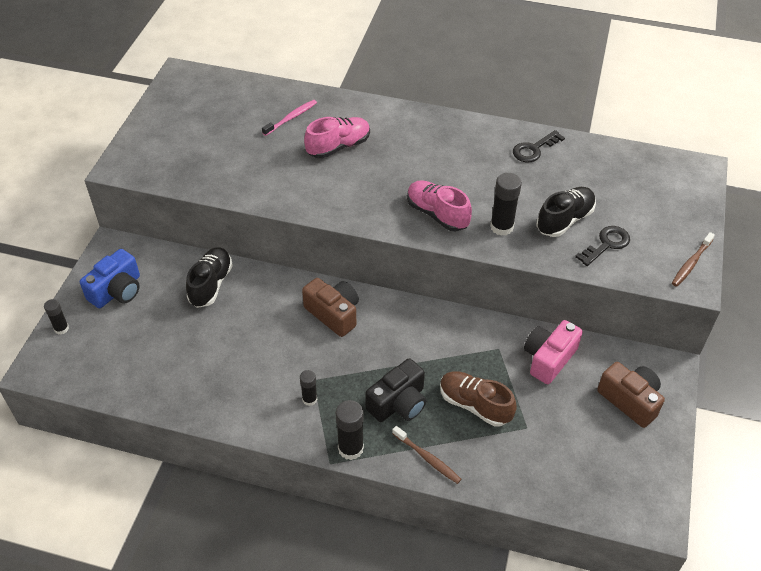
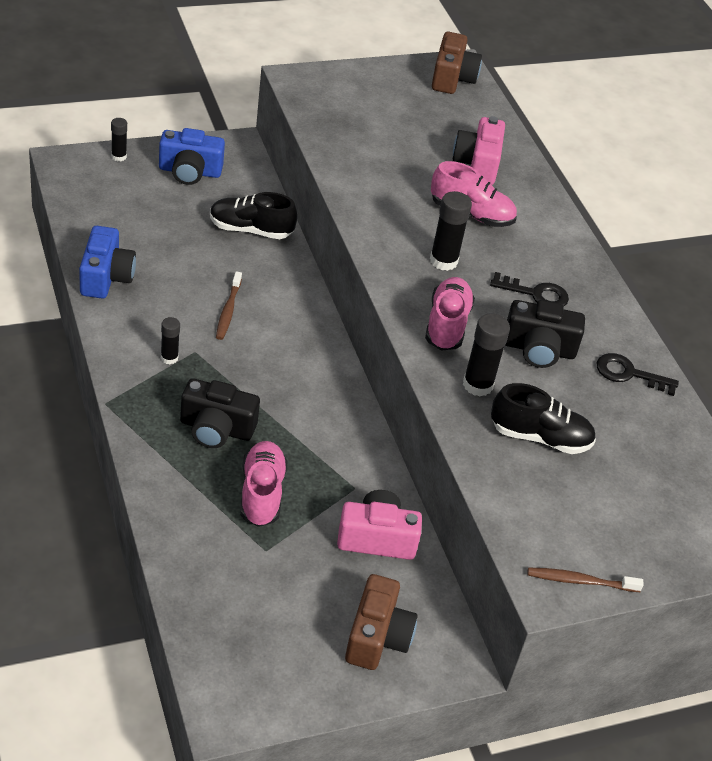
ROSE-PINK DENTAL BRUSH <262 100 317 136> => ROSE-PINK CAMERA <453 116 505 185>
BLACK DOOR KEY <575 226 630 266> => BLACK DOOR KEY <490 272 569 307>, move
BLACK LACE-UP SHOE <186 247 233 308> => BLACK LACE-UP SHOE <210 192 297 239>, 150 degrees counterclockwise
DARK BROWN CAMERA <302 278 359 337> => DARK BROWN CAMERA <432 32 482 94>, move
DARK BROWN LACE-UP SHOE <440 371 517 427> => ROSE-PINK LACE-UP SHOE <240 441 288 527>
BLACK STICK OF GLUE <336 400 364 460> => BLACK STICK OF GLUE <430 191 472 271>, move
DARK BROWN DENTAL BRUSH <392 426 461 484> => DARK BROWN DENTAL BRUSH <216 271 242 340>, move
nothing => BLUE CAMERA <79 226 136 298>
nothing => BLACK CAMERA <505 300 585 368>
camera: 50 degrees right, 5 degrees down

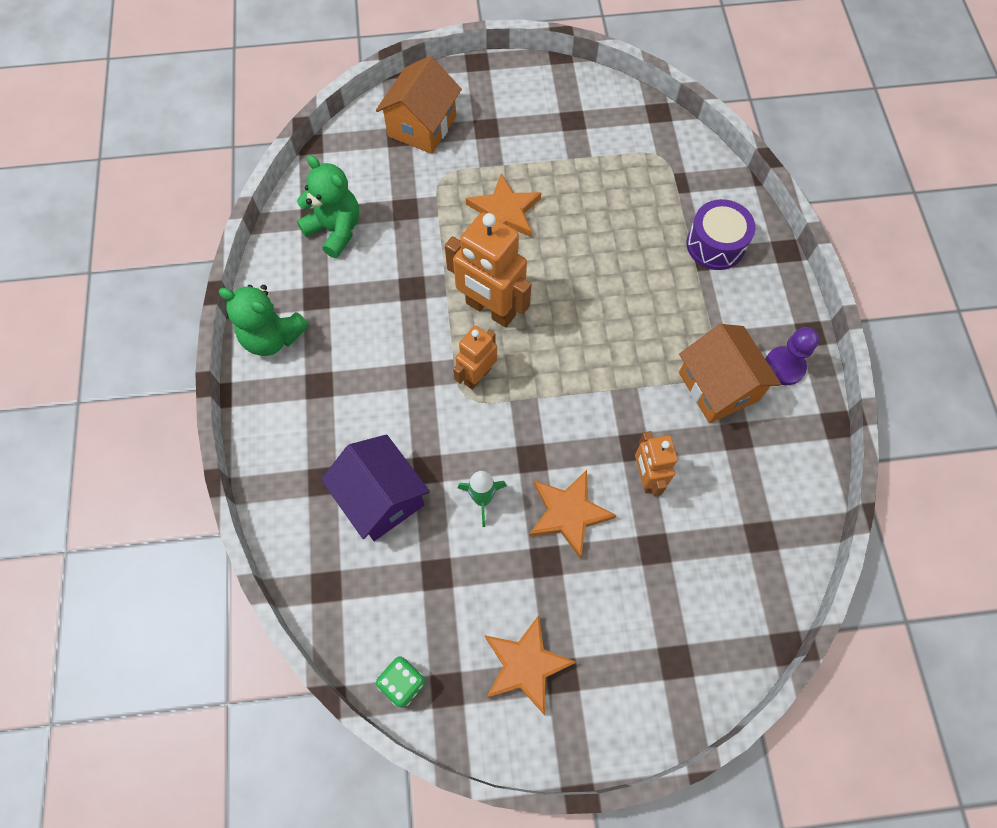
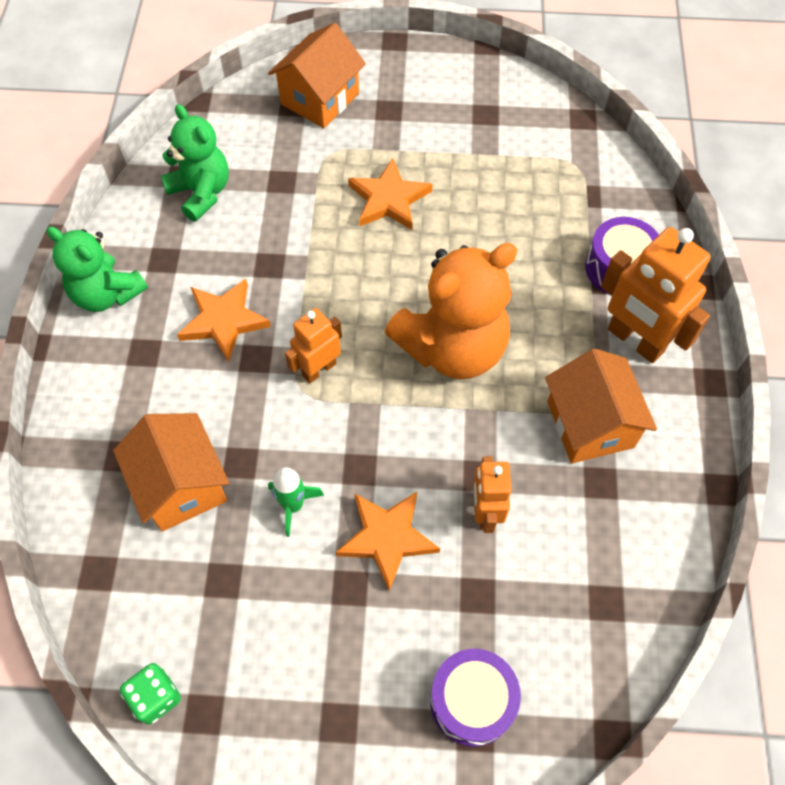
ORANGE ROBOT FIGURE <445 212 531 327> => ORANGE ROBOT FIGURE <601 227 711 363>, move
PURPLE CHESS PAWN <765 327 819 385> => nothing
PURPLE COTTAGE <321 435 430 541> => ORANGE COTTAGE <113 413 229 531>
ORANGE STAR SHAPE <484 615 576 715> => ORANGE STAR SHAPE <177 279 271 362>, move
nothing => ORANGE TEDDY BEAR <385 243 517 379>
nothing => PURPLE TOY DRUM <430 649 521 747>
camera: 10 degrees right, 5 degrees down

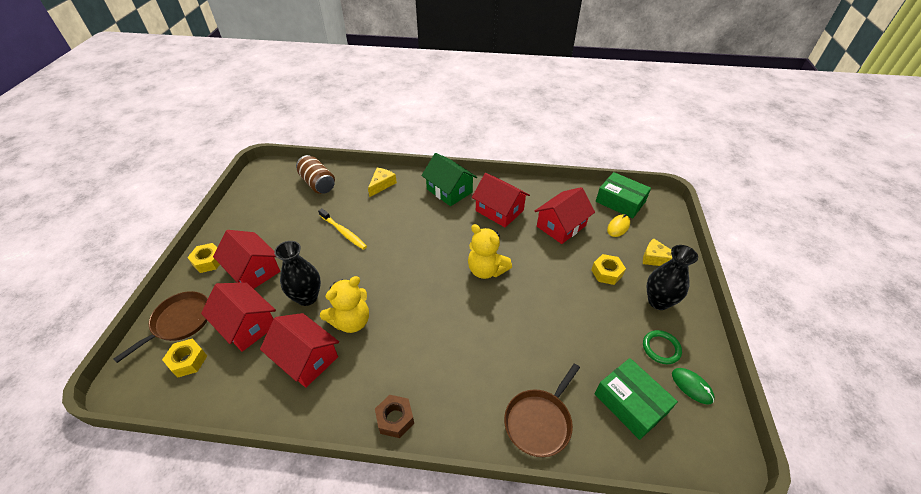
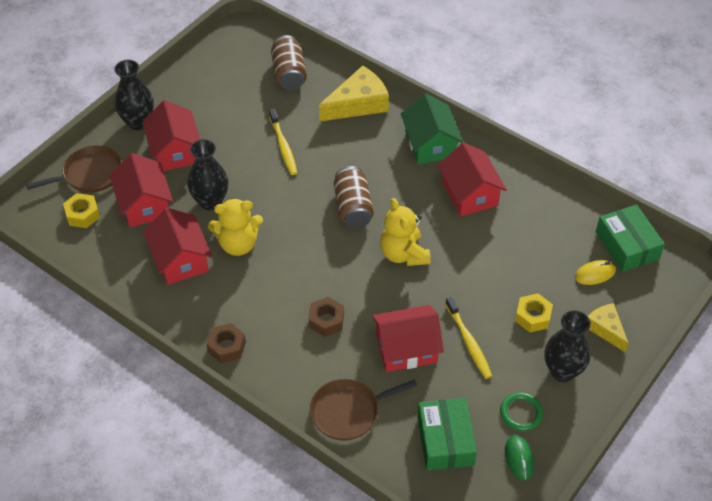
BRIGHT YELLOW CHEESE <368 168 397 197> => BRIGHT YELLOW CHEESE <319 65 389 122>, x1.66
CRIMSON COTTAGE <535 187 595 244> => CRIMSON COTTAGE <372 305 444 372>, move
BRIGHT YELLOW NUT <187 243 220 273> => BLACK FLOWER VASE <114 60 154 130>
nothing => DARK BROWN CAN <334 166 374 228>
nothing => DARK BROWN NUT <309 297 344 337>
nothing => BRIGHT YELLOW DENTAL BRUSH <445 297 492 379>
camera: 30 degrees right, 5 degrees up

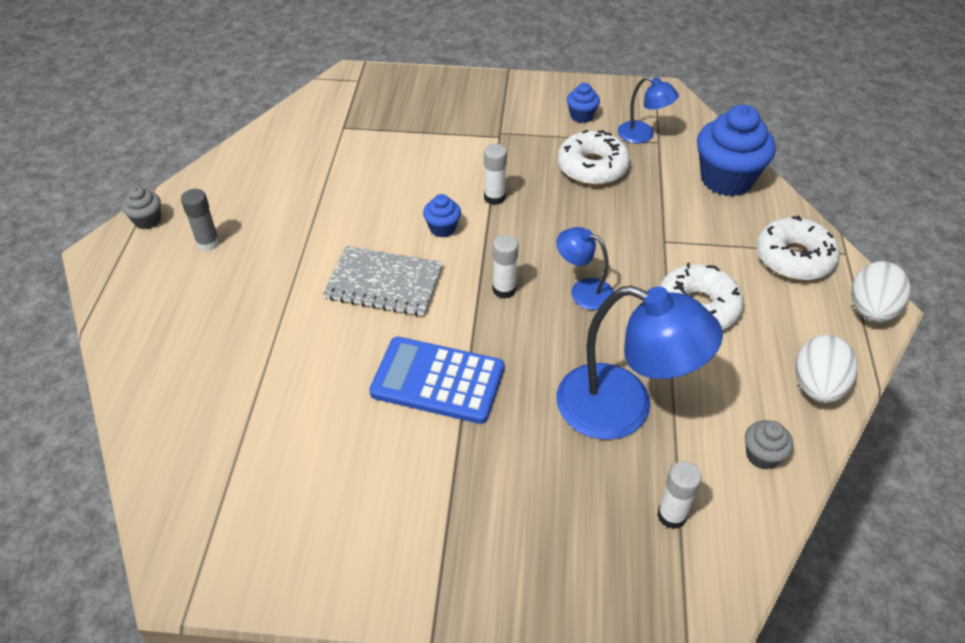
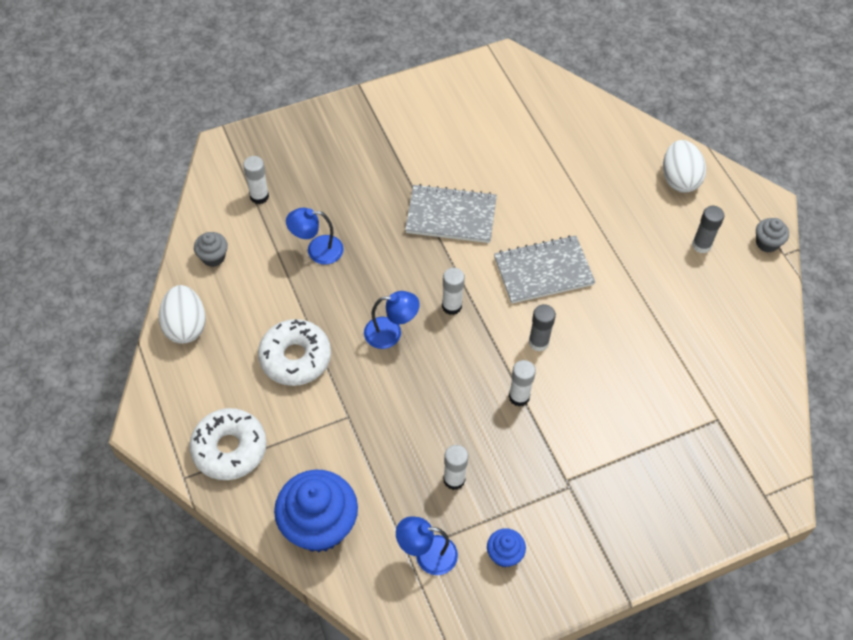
PURE WHITE GLAZED DONUT <558 130 630 185> => PURE WHITE STICK OF GLUE <443 445 468 490>
BLUE CUPCAKE <423 194 461 237> => GRAY STICK OF GLUE <529 304 556 352>
PURE WHITE EGG <851 261 911 322> => PURE WHITE EGG <663 140 706 193>, move
BLUE DESK LAMP <556 285 723 440> => BLUE DESK LAMP <286 208 344 265>, x0.51
BLUE ADDING MACHINE <369 337 504 424> => GRAY NOTEBOOK <405 184 497 243>
camera: 150 degrees right, 10 degrees up

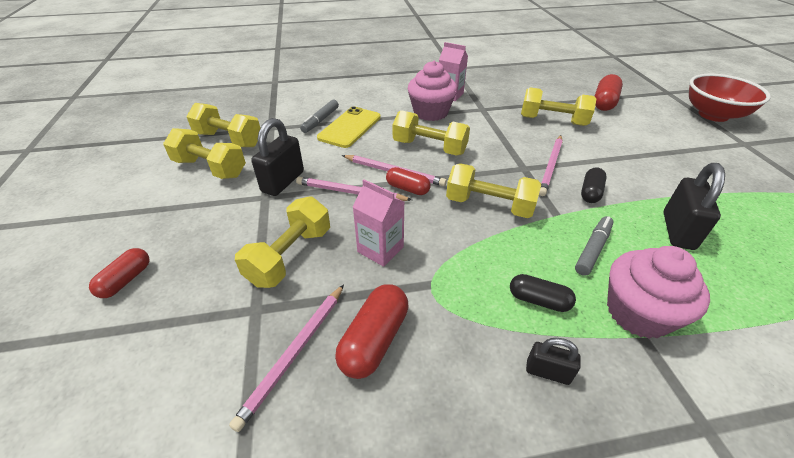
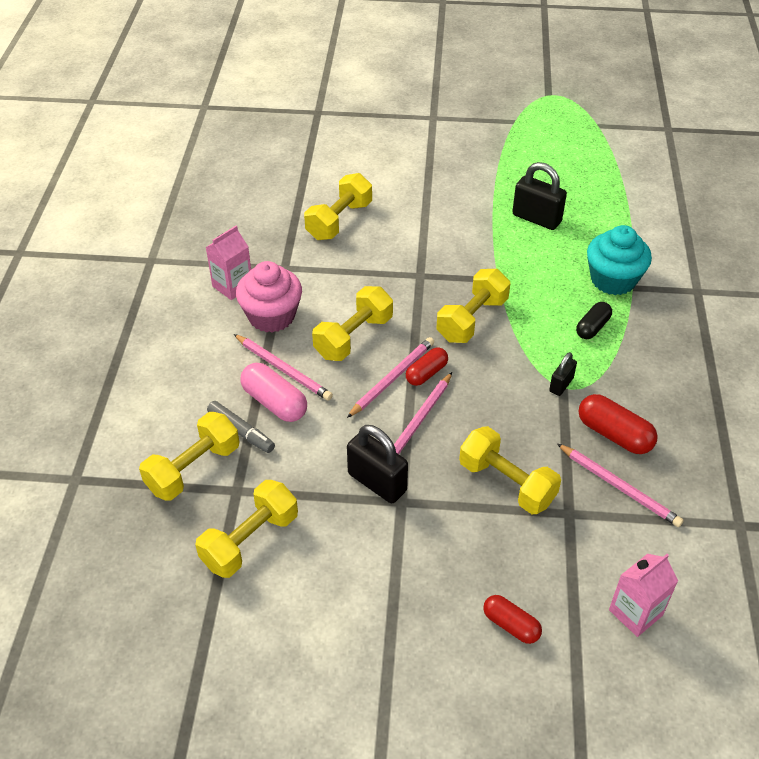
CRIMSON PILL SHAPE <595 74 623 111> => nothing
CRIMSON DEEP DISH <689 74 771 122> => nothing
BRIGHT YELLOW MOBILE PHONE <317 106 381 148> => ROSE-PINK PILL SHAPE <240 363 307 422>
BRIGHT YELLOW DUMBBELL <163 128 246 179> => BRIGHT YELLOW DUMBBELL <139 412 239 501>, move
ROSE-PINK PENCIL <539 135 562 196> => ROSE-PINK PENCIL <234 334 333 401>, move
BLACK PILL SHAPE <581 167 607 203> => nothing
ROSE-PINK CARTON <353 179 404 267> => ROSE-PINK CARTON <609 554 678 637>, move
GRAY MARKER PEN <575 216 614 276> => nothing
ROSE-PINK CUPCAKE <607 246 710 339> => TEAL CUPCAKE <587 225 652 295>
BLACK PADLOCK <526 338 581 385> => BLACK PADLOCK <549 352 577 396>, move
camera: 75 degrees left, 5 degrees up

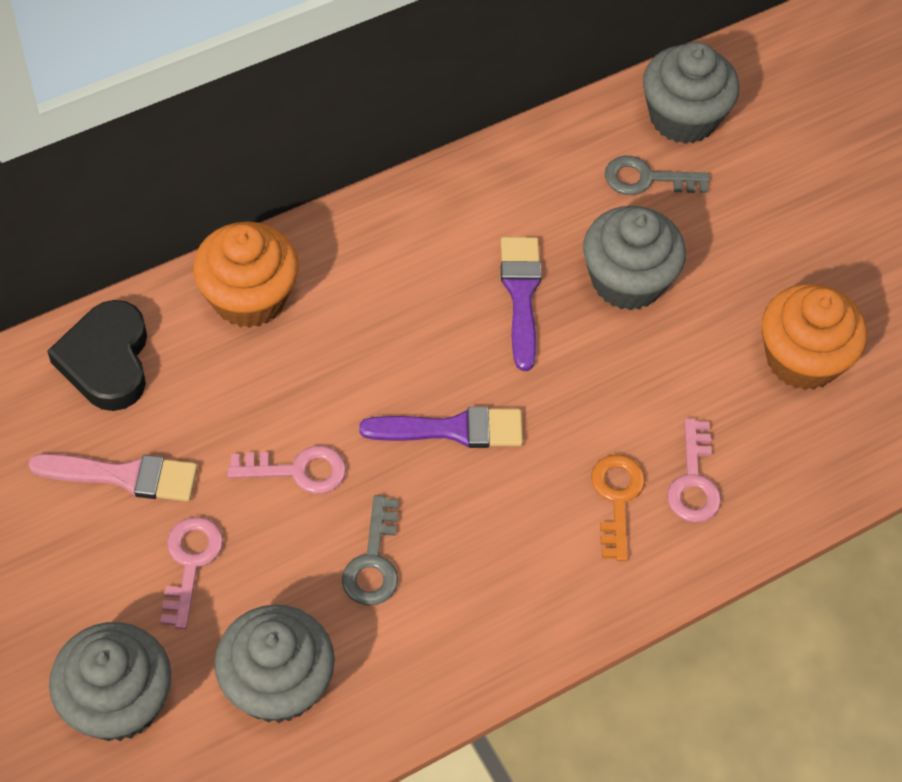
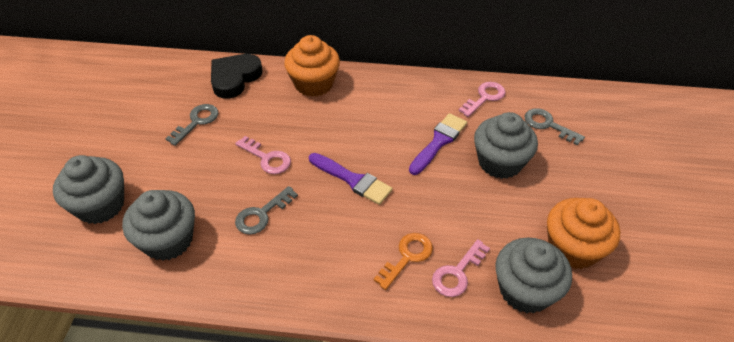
GRAY CUPCAKE <643 42 739 144> => GRAY CUPCAKE <495 238 572 314>, move
ROSE-PINK BRUSH <28 454 198 502> => GRAY DOOR KEY <165 104 218 146>
ROSE-PINK DOOR KEY <160 517 223 629> => ROSE-PINK DOOR KEY <459 82 506 117>, move
camera: 40 degrees right, 10 degrees down

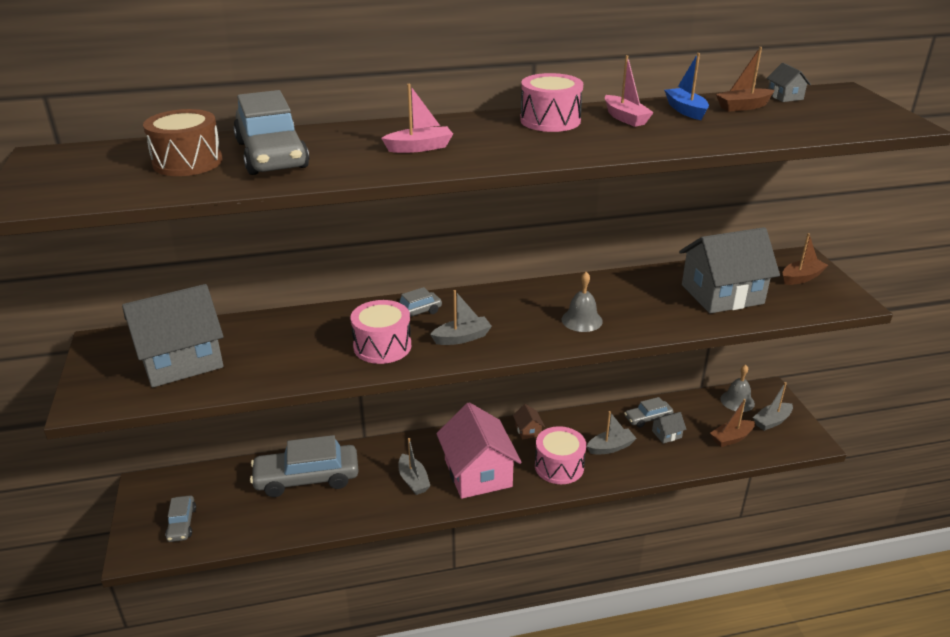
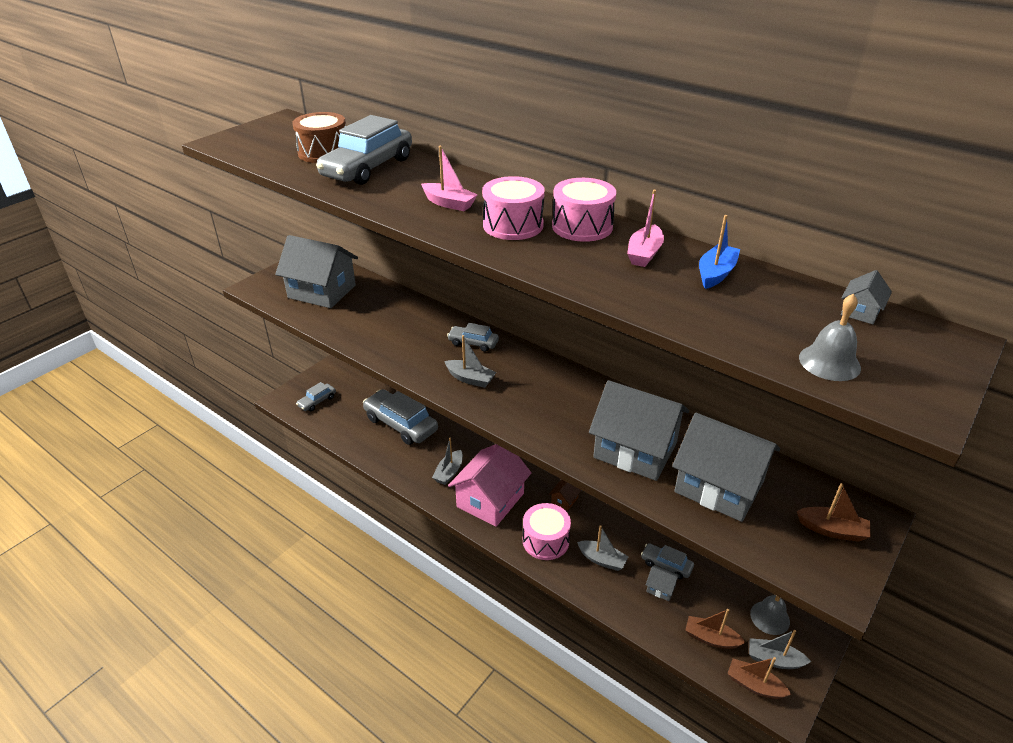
DARK BROWN SAILBOAT <716 47 774 112> => DARK BROWN SAILBOAT <727 657 792 699>, move
GRAY HAND BELL <562 272 603 332> => GRAY HAND BELL <799 294 861 381>, move
ROSE-PINK TOY DRUM <350 300 411 364> => ROSE-PINK TOY DRUM <482 176 545 240>, move
nothing => GRAY COTTAGE <589 380 689 481>
camera: 50 degrees right, 5 degrees up

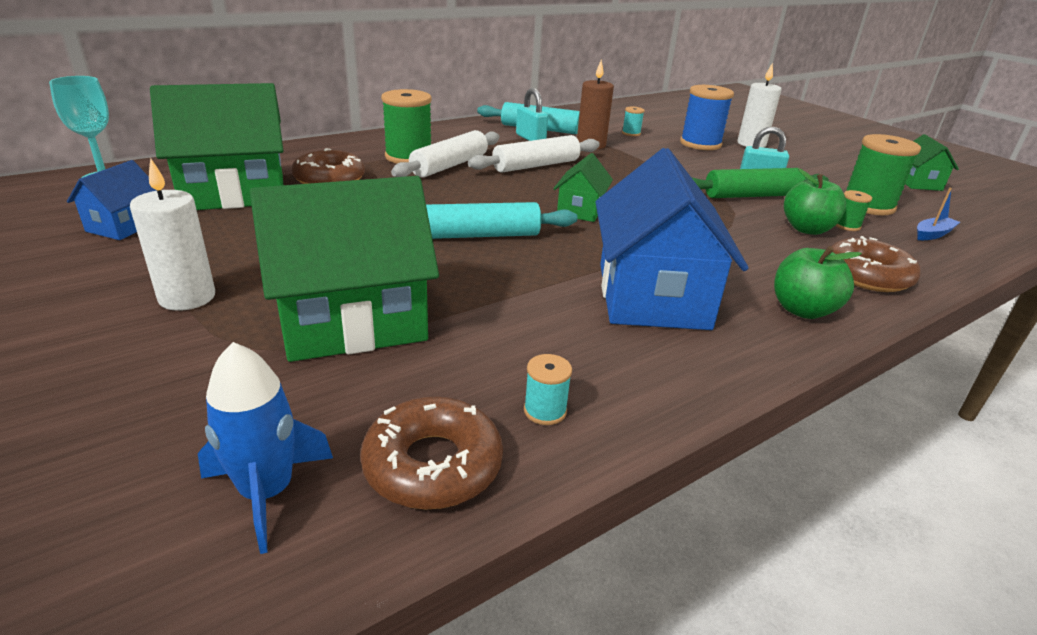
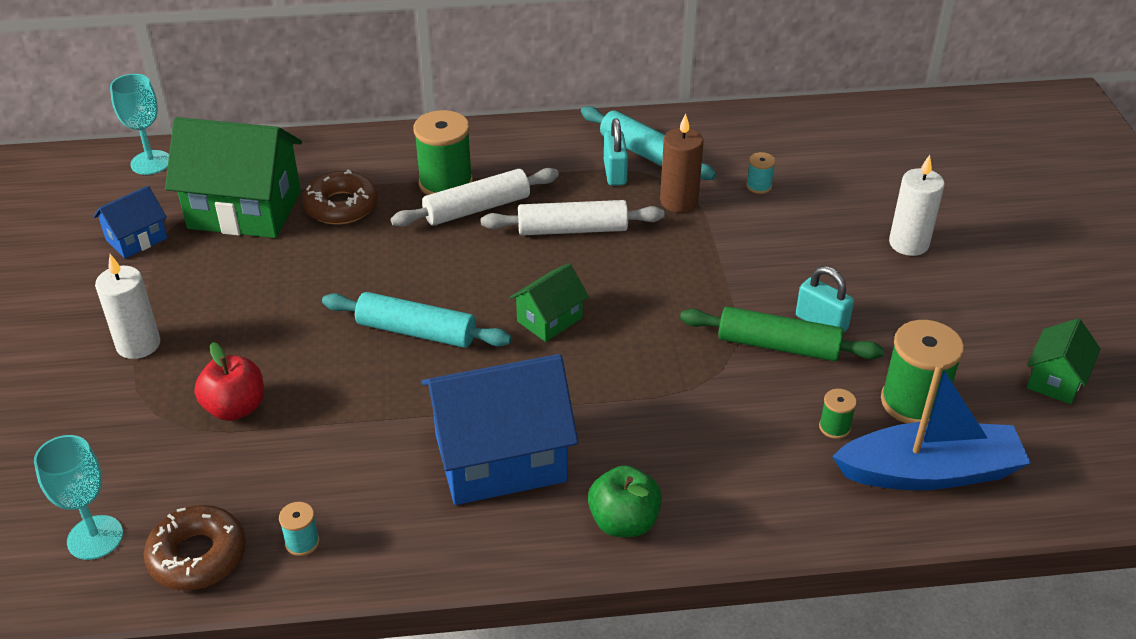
BLUE SPOOL <680 85 734 150> => nothing
BLUE COTTAGE <595 148 748 330> => BLUE COTTAGE <421 354 578 505>, 45 degrees clockwise
EMERALD APPLE FRUIT <784 168 846 235> => nothing
EMERALD COTTAGE <250 176 439 362> => CRIMSON APPLE FRUIT <194 342 264 421>
BLUE SAILBOAT <917 187 960 240> => BLUE SAILBOAT <832 363 1031 490>, x2.40
DARK BROWN GLAZED DONUT <831 236 921 292> => nothing
BLUE SPACESHIP <198 342 333 554> => TEAL WINE GLASS <34 435 123 560>
camera: 30 degrees right, 10 degrees up

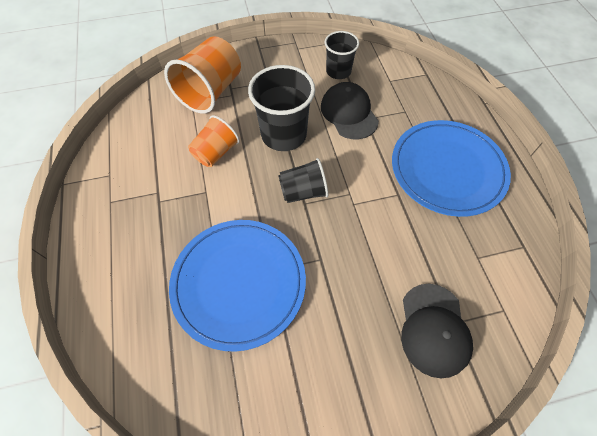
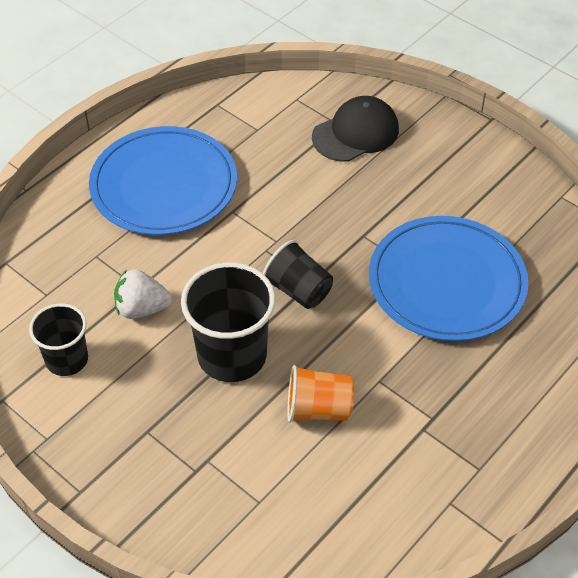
ORANGE BEAKER <164 36 241 114> => nothing
BLACK PEAKED CAP <321 82 379 139> => PURE WHITE BERRY <114 269 173 319>
camera: 125 degrees left, 10 degrees down

